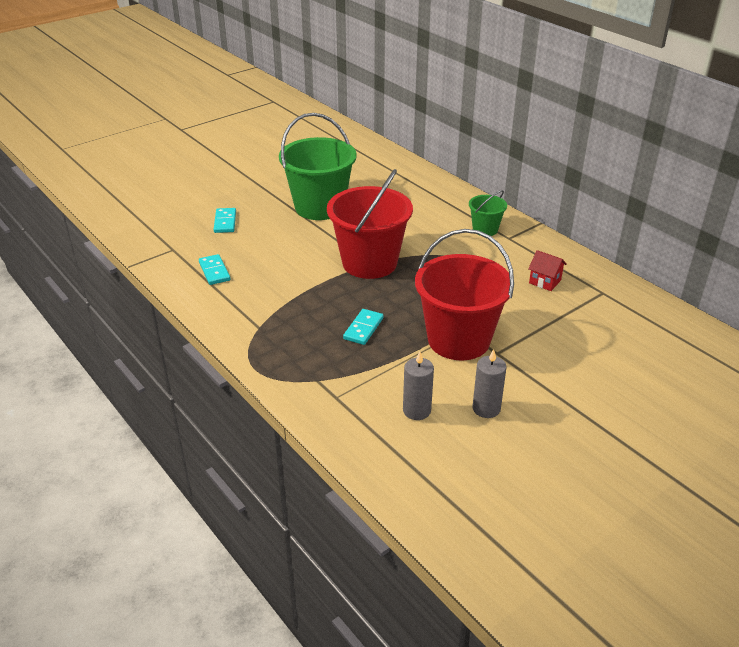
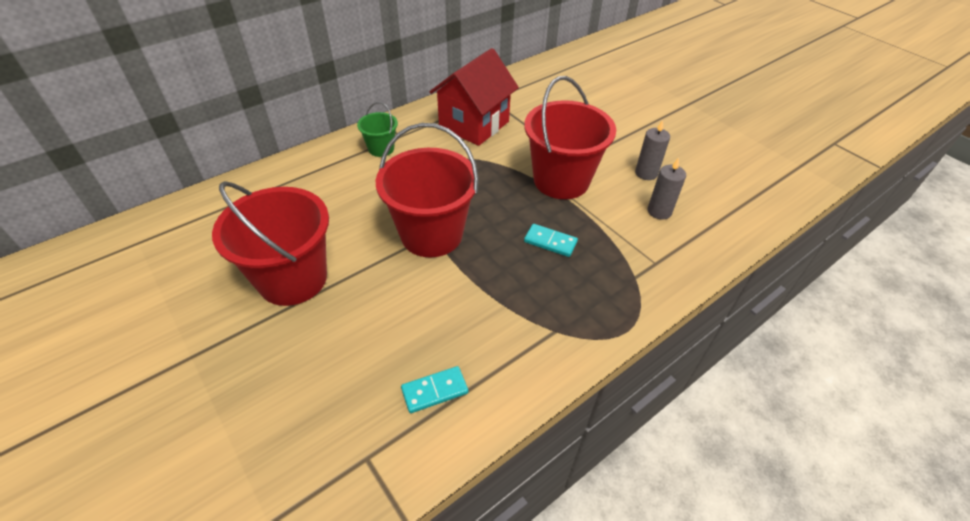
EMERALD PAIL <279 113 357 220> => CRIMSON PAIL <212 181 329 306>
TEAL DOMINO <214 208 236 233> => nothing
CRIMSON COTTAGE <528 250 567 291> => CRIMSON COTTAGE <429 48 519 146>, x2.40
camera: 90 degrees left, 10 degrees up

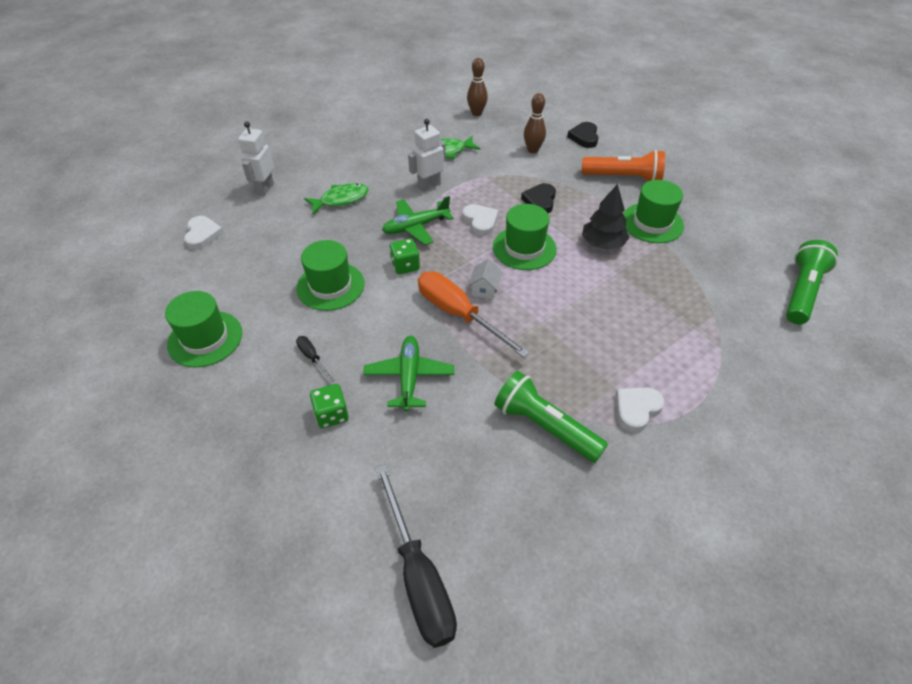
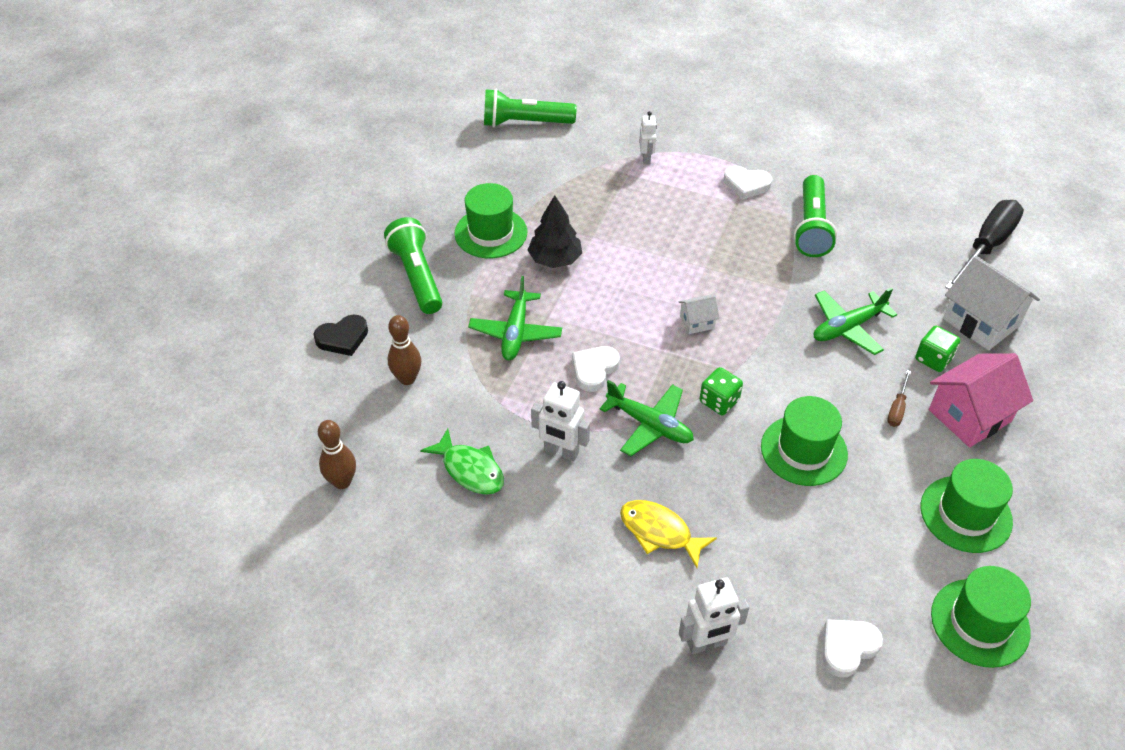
ORANGE POCKET TORCH <581 150 665 181> => EMERALD POCKET TORCH <384 217 442 314>
EMERALD TOY FISH <304 183 369 214> => BRIGHT YELLOW TOY FISH <620 500 717 568>
BLACK LOVE HEART <521 183 556 213> => EMERALD TOY PLANE <468 276 562 360>
EMERALD TOP HAT <493 204 557 270> => EMERALD TOP HAT <931 566 1031 668>, move
ORANGE SCREWDRIVER <418 271 530 358> => nothing
BLACK SCREWDRIVER <296 336 334 382> => DARK BROWN SCREWDRIVER <887 370 911 427>
nothing => PURE WHITE ROBOT FIGURE <639 111 657 164>
nothing => PURE WHITE COTTAGE <943 256 1040 351>
nothing => ROSE-PINK COTTAGE <929 353 1033 447>
camera: 120 degrees left, 0 degrees up

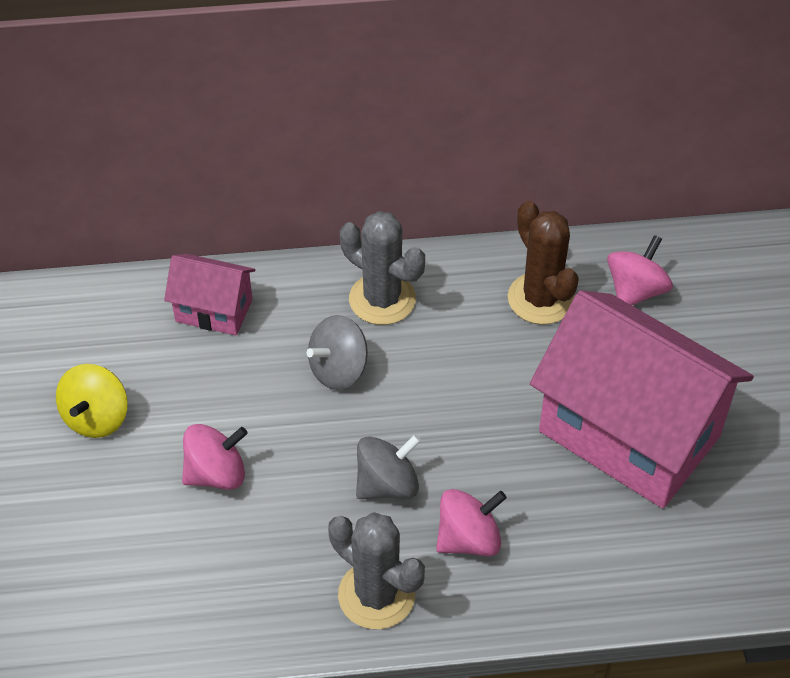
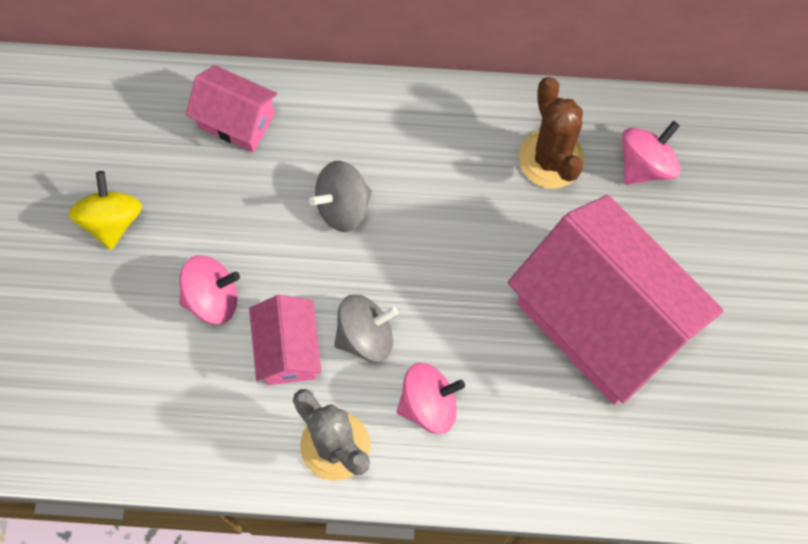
GRAY CACTUS <340 211 425 325> => nothing
BRIGHT YELLOW TOY TOP <56 364 128 438> => BRIGHT YELLOW TOY TOP <69 171 142 250>, 150 degrees clockwise
nothing => ROSE-PINK COTTAGE <249 295 321 385>
camera: 10 degrees right, 20 degrees up

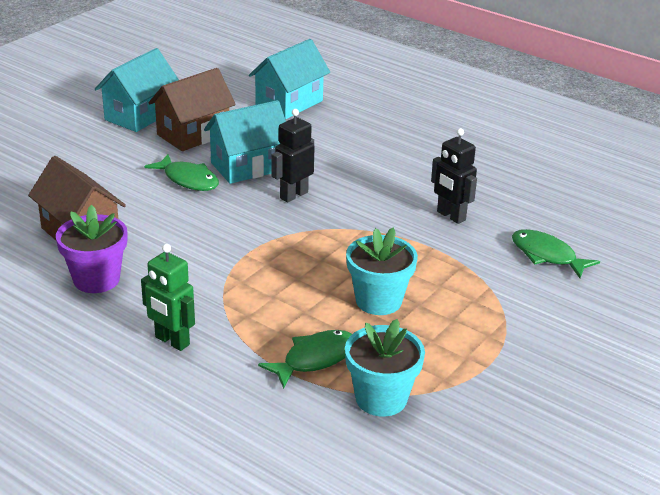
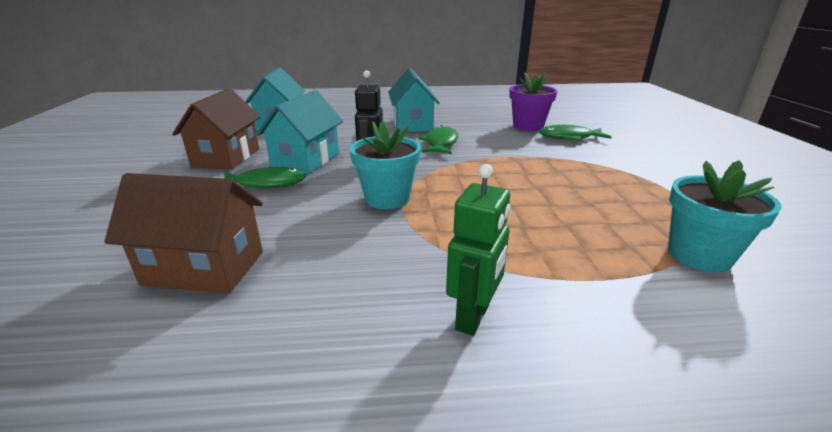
TEAL COTTAGE <95 48 179 132> => TEAL COTTAGE <388 68 440 133>, move
BLACK ROBOT FIGURE <431 128 477 224> => nothing
PURPLE FLOWER POT <56 205 127 293> => PURPLE FLOWER POT <509 72 557 131>, move
TEAL FLOWER POT <346 228 418 315> => TEAL FLOWER POT <350 120 421 209>, move
EMERALD ROBOT FIGURE <141 244 195 351> => EMERALD ROBOT FIGURE <446 164 511 336>, 60 degrees counterclockwise
EMERALD TOY FISH <258 330 352 389> => EMERALD TOY FISH <419 125 458 154>, move
camera: 40 degrees left, 5 degrees down

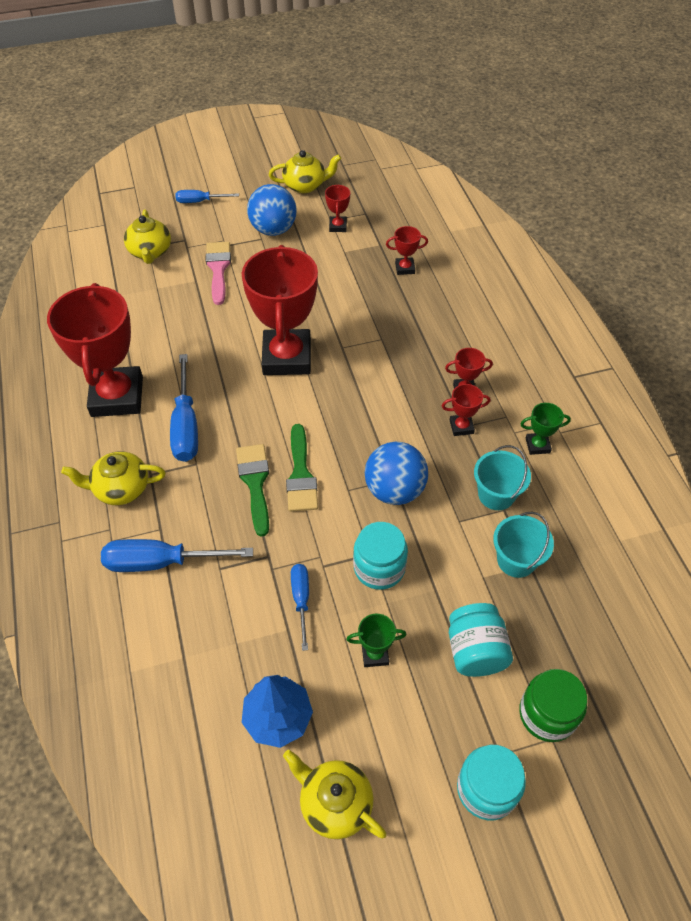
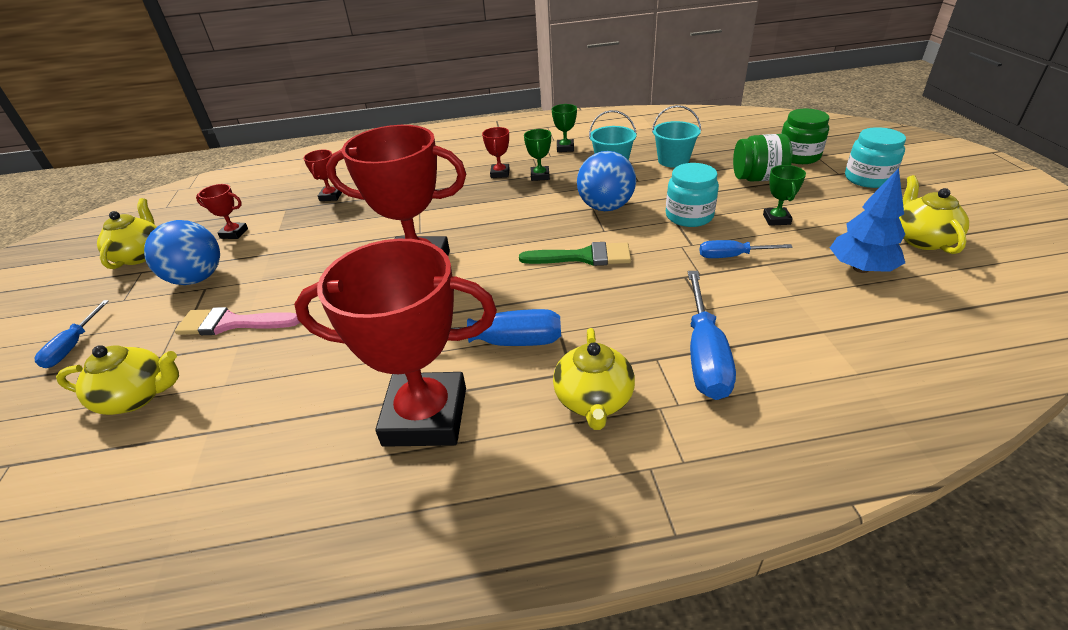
CRIMSON TROPHY <442 384 491 436> => EMERALD TROPHY <524 129 551 181>
EMERALD BRUSH <236 444 269 536> => nothing
TEAL JAM JAR <449 603 513 677> => EMERALD JAM JAR <733 134 793 181>
BRIGHT YELLOW TEAPOT <283 750 387 839> => BRIGHT YELLOW TEAPOT <899 175 969 254>, 135 degrees clockwise
camera: 80 degrees left, 15 degrees down

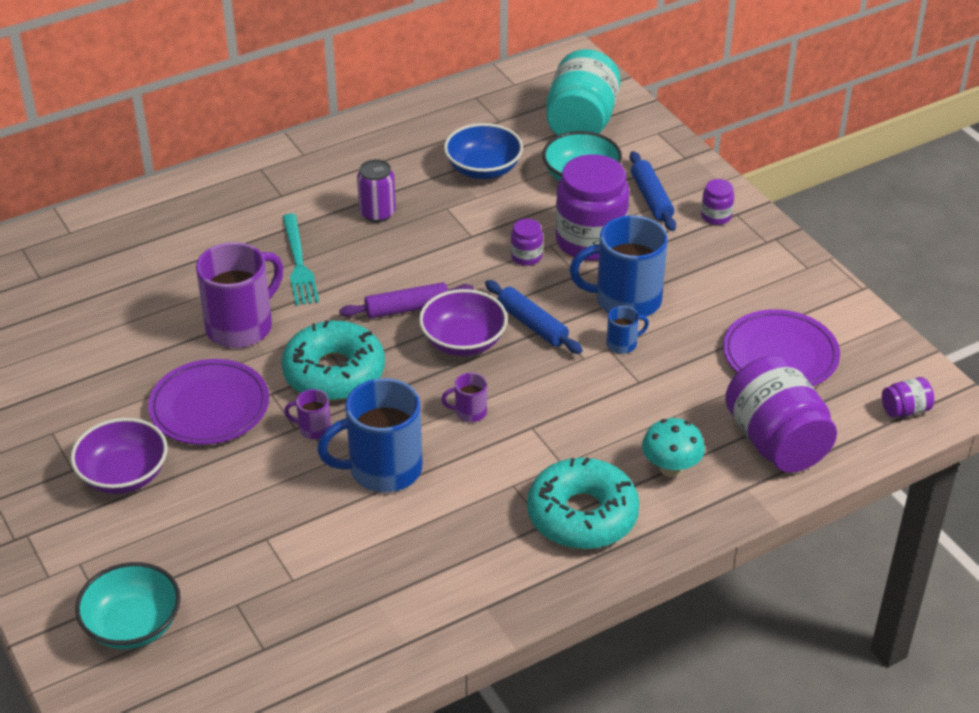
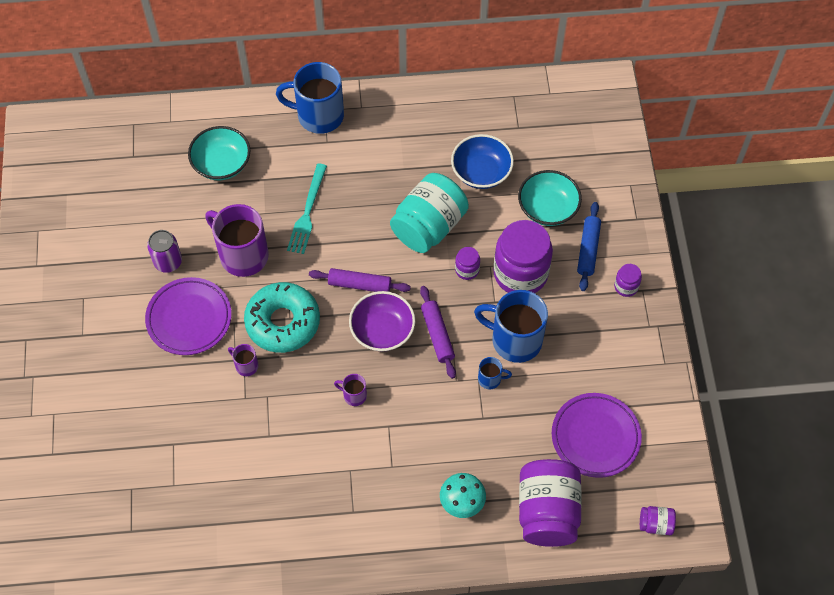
TEAL JAM JAR <546 49 621 136> => TEAL JAM JAR <390 173 469 253>, move
PURPLE CAN <357 159 396 222> => PURPLE CAN <147 230 182 273>, move
PURPLE MUG <196 242 283 348> => PURPLE MUG <205 204 269 277>, 120 degrees counterclockwise
BLUE PASTRY ROLLER <485 280 583 354> => PURPLE PASTRY ROLLER <420 286 456 379>
BLUE MUG <317 378 423 492> => BLUE MUG <276 62 344 134>, move
PURPLE DEEP DISH <70 418 168 494> => nothing
TEAL GLAZED DONUT <527 458 639 550> => nothing
TEAL DEEP DISH <75 562 181 649> => TEAL DEEP DISH <188 126 251 180>, move
camera: 25 degrees right, 20 degrees up

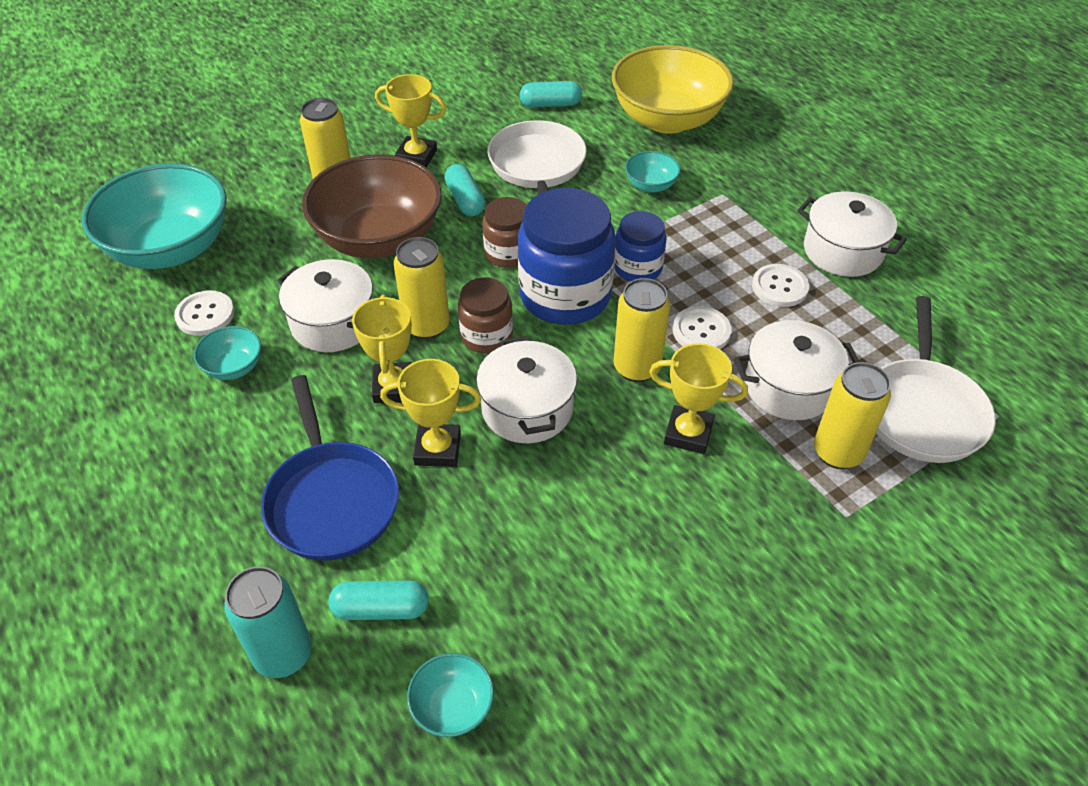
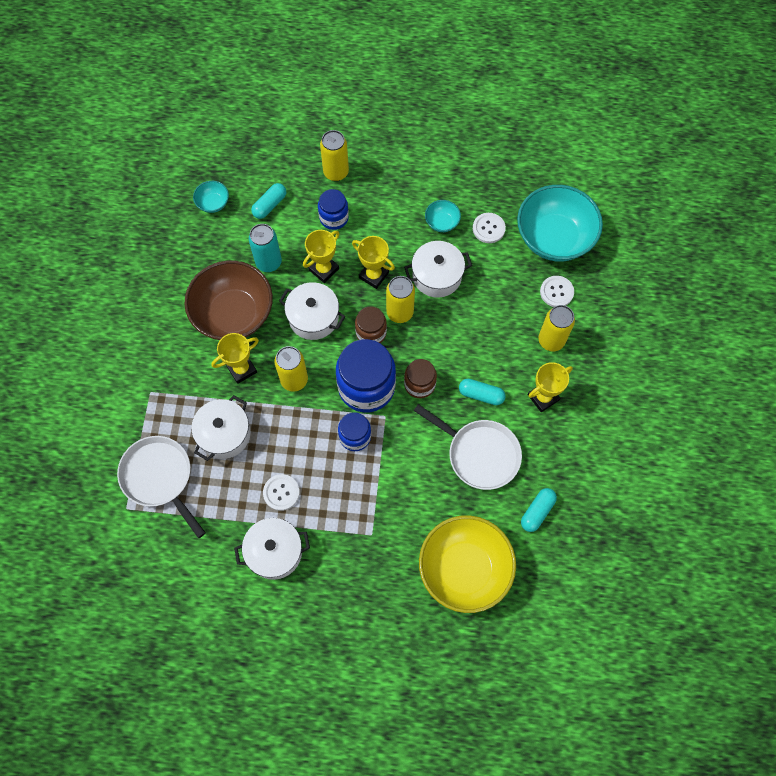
TEAL DEEP DISH <625 151 681 193> => nothing
DARK BROWN DEEP DISH <302 154 442 259> => DARK BROWN DEEP DISH <184 261 273 340>, move
PURE WHITE SHIRT BUTTON <672 306 732 349> => PURE WHITE SHIRT BUTTON <540 276 574 307>, move
BRIGHT YELLOW CAN <814 362 891 469> => BRIGHT YELLOW CAN <320 130 349 181>, move
BLUE SKILLET <261 375 399 561> => BLUE JAM JAR <318 189 349 230>
TEAL CAN <224 566 312 678> => TEAL CAN <249 224 282 272>, move
camera: 130 degrees right, 20 degrees up

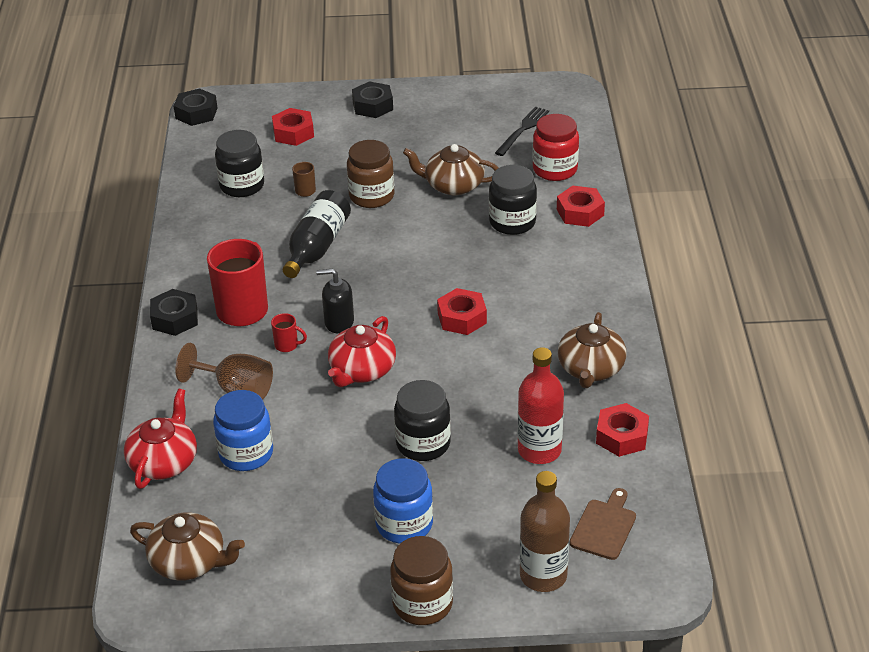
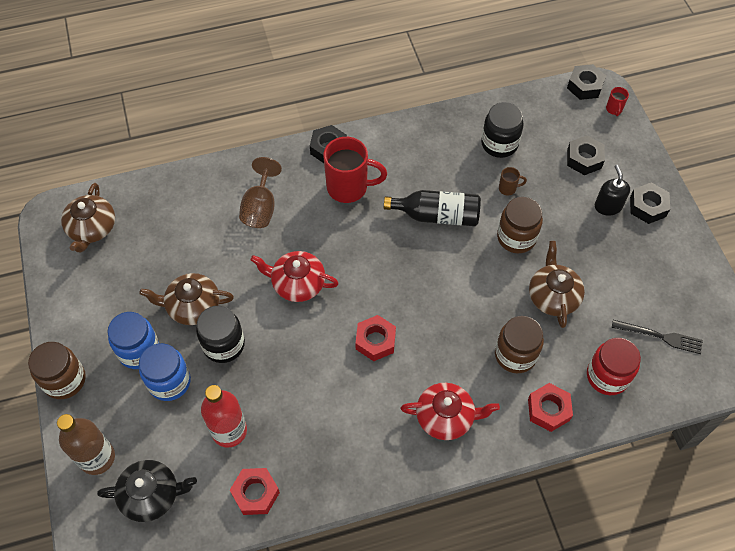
CRIMSON NUT <272 108 314 146> => BLACK NUT <567 136 605 175>
BLACK JAM JAR <489 165 537 235> => DARK BROWN JAM JAR <495 316 544 373>
BLACK SOAP PUMP <316 269 354 333> => BLACK SOAP PUMP <595 165 630 216>, move
DARK BROWN TEAPOT <558 312 626 388> => DARK BROWN TEAPOT <139 273 234 325>, move
CRIMSON MUG <271 313 307 352> => CRIMSON MUG <606 87 629 116>, move
CRIMSON TEAPOT <124 389 197 489> => CRIMSON TEAPOT <401 383 500 440>, move
BLUE JAM JAR <213 390 273 471> => BLUE JAM JAR <139 343 191 401>, move
DARK BROWN CUTTING BOARD <570 488 636 560> => BLACK TEAPOT <97 460 197 522>
camera: 75 degrees right, 20 degrees up

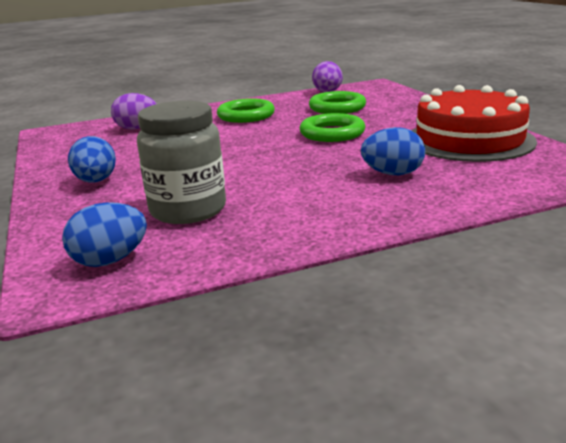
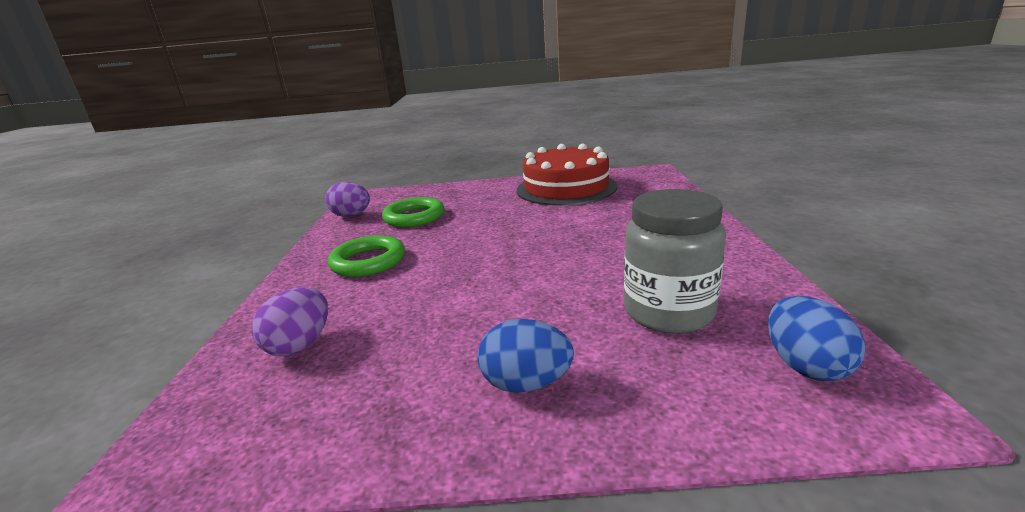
EMERALD TORUS <300 113 365 142> => nothing
BLUE EGG <361 127 425 175> => nothing
camera: 70 degrees left, 0 degrees up

